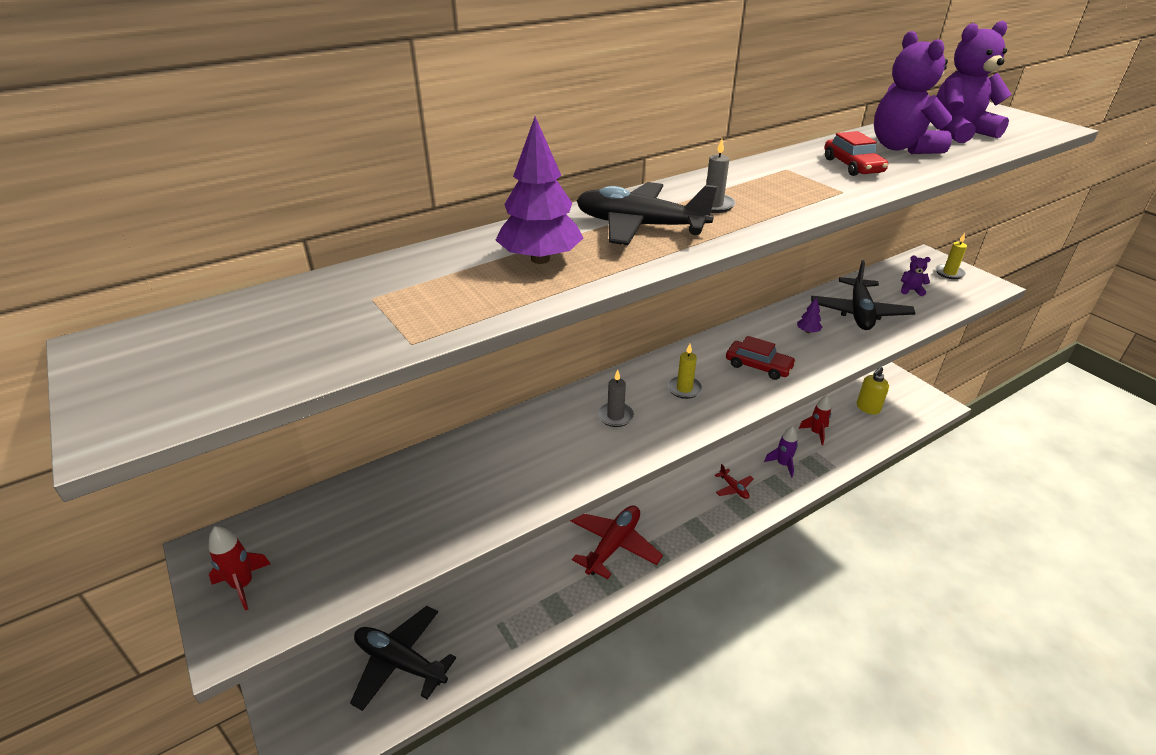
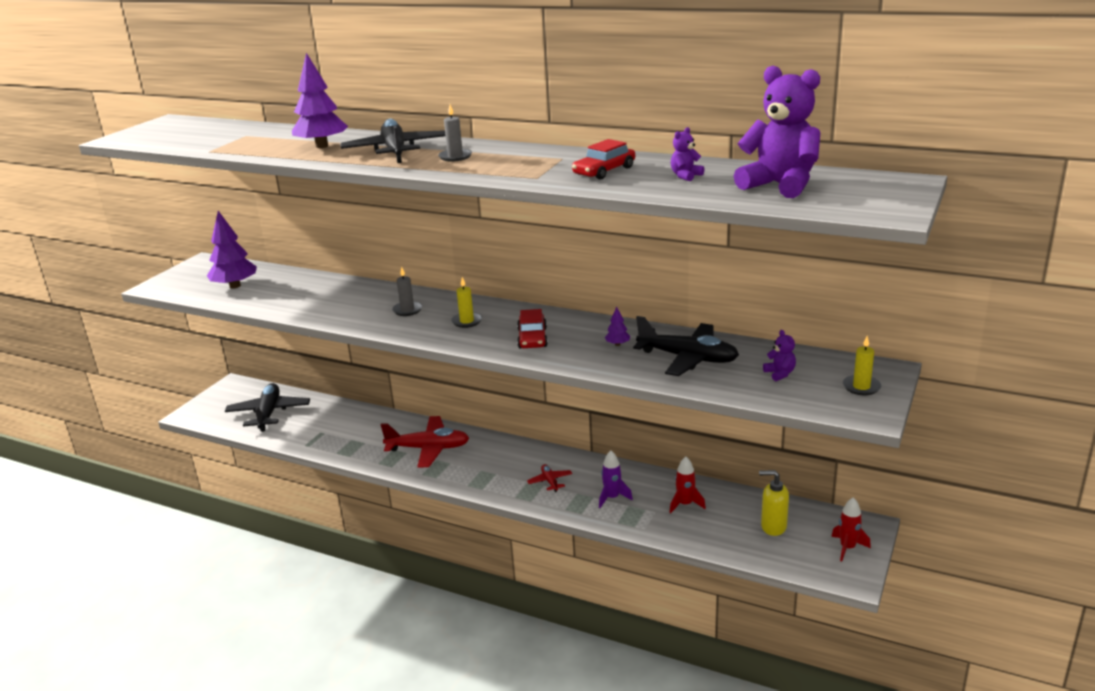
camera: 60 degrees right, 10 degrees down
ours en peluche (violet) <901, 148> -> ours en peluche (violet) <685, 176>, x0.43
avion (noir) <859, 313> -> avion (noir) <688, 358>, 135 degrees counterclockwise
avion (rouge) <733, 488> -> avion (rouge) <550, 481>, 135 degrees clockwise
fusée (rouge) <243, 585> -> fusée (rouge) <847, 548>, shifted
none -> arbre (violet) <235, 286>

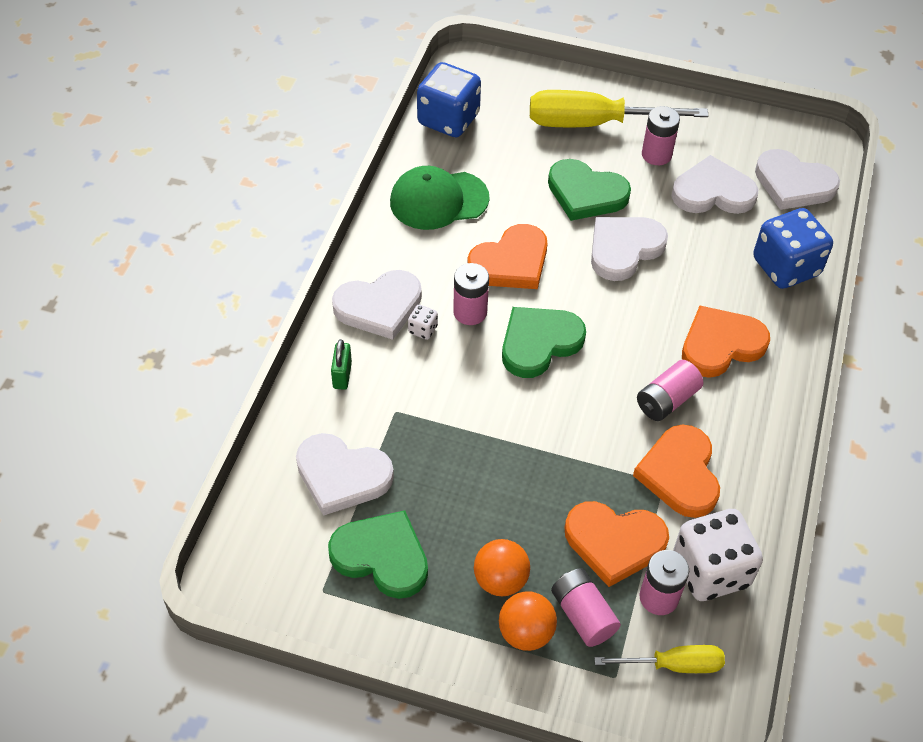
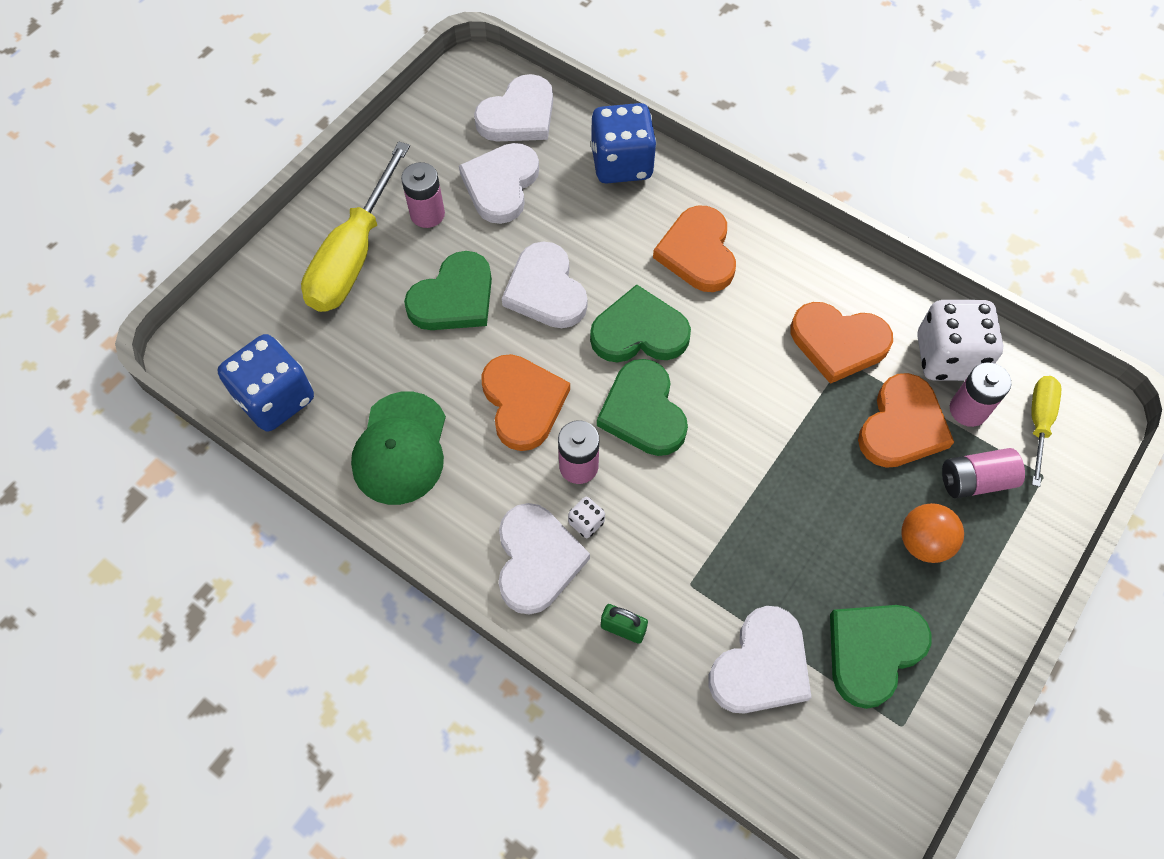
camera: 70 degrees left, 10 degrees up
pile (rose) <667, 400> -> none
balle (orange) <526, 633> -> none
none -> cœur (vert) <639, 332>

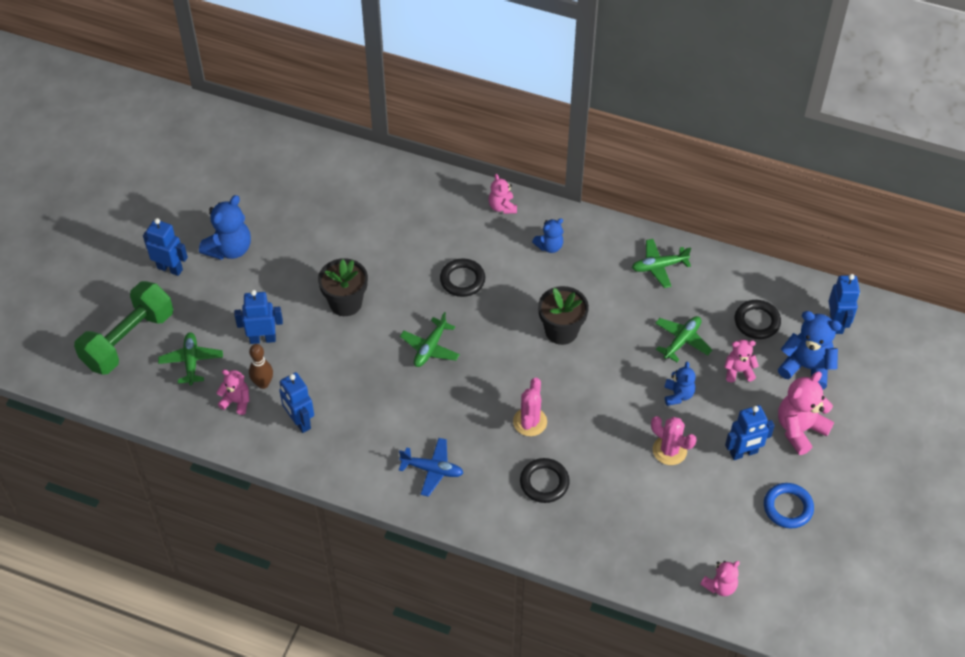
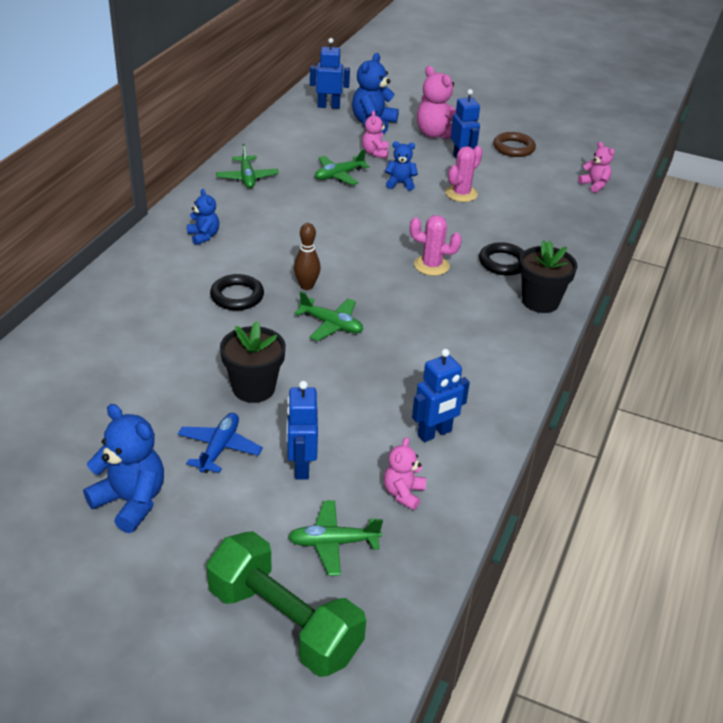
camera: 90 degrees left, 15 degrees down
ours en peluche (rose) <502, 207> -> none
robot (bleu) <170, 268> -> none
pot de fleurs (noir) <561, 331> -> pot de fleurs (noir) <540, 301>, shifted
anneau (noir) <757, 322> -> none
avion (vert) <682, 341> -> avion (vert) <339, 175>, 75 degrees counterclockwise
quille (marron) <263, 384> -> quille (marron) <306, 286>, shifted
avion (bleu) <432, 470> -> avion (bleu) <219, 448>, shifted
anneau (bleu) <788, 507> -> anneau (marron) <513, 148>

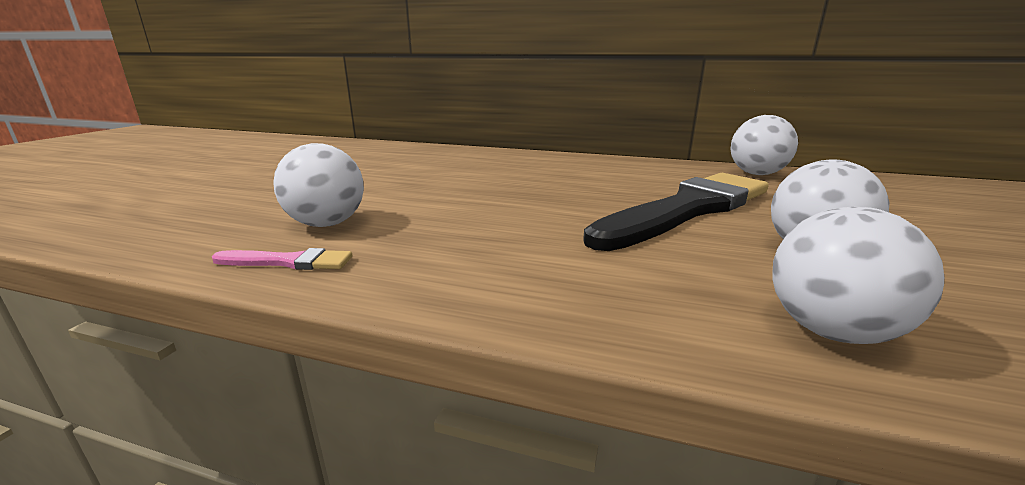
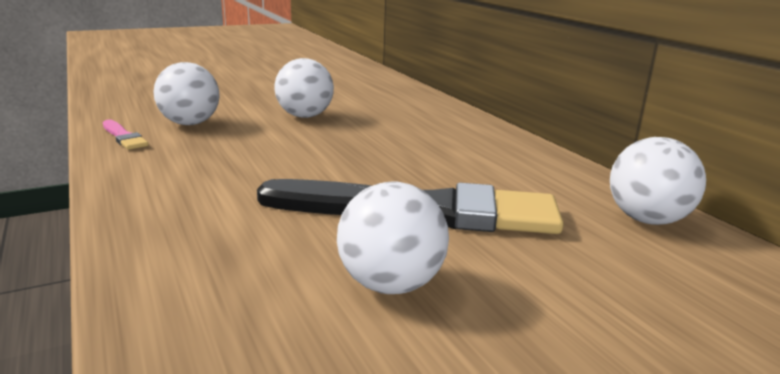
camera: 45 degrees right, 0 degrees up
balle (blanc) <830, 331> -> balle (blanc) <305, 116>, shifted

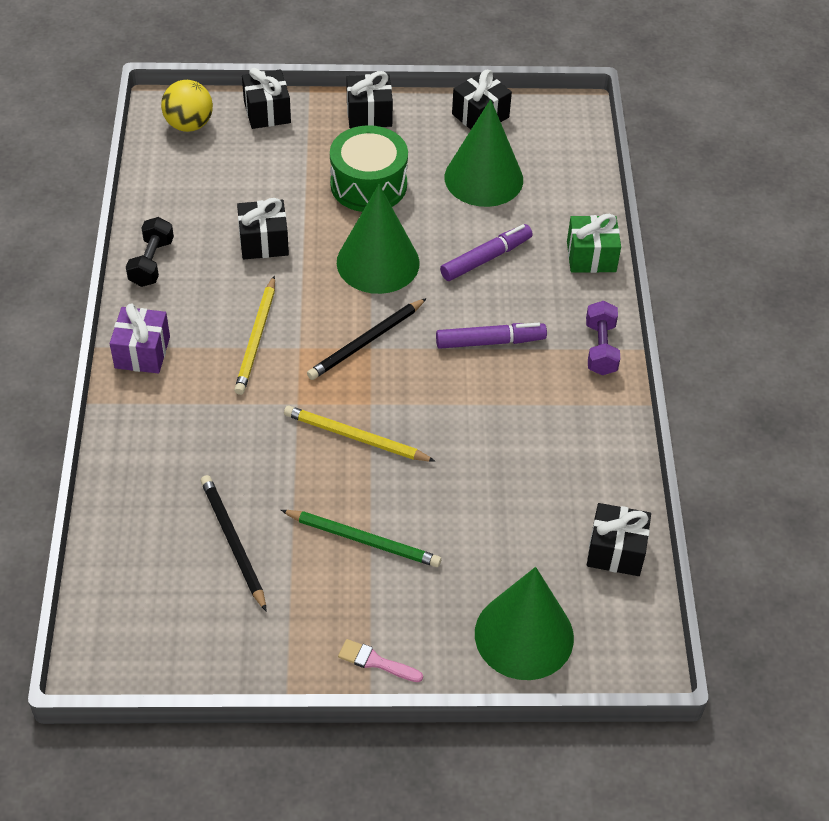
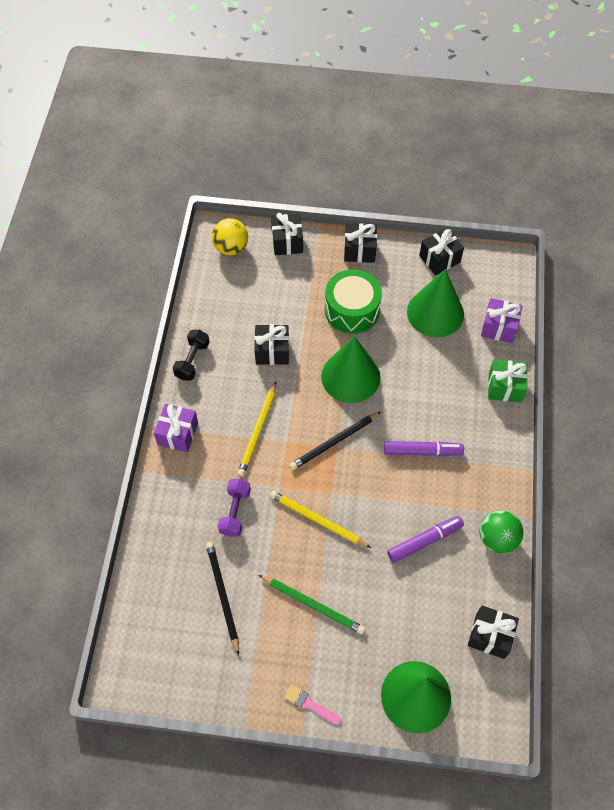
camera: 10 degrees right, 10 degrees up
feutre (violet) <486, 258> -> feutre (violet) <424, 541>, shifted
haltère (violet) <600, 348> -> haltère (violet) <235, 512>, shifted
none -> cadeau (violet) <499, 327>
none -> balle (vert) <497, 539>

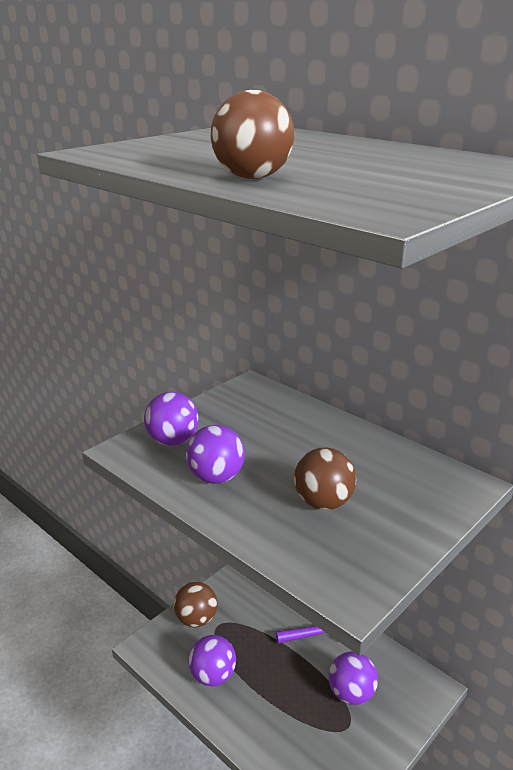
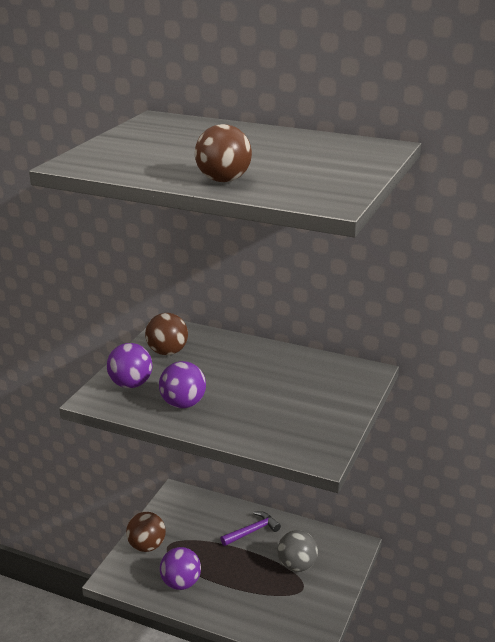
camera: 20 degrees left, 0 degrees up
balle (marron) <323, 503> -> balle (marron) <167, 352>, shifted
balle (violet) <351, 693> -> balle (gris) <297, 565>

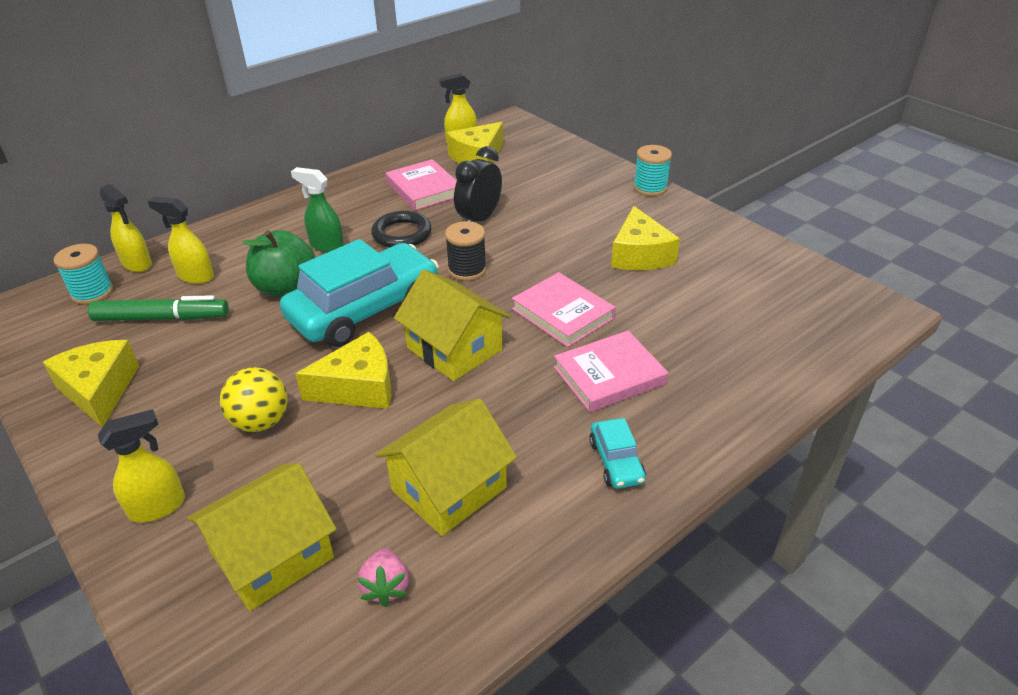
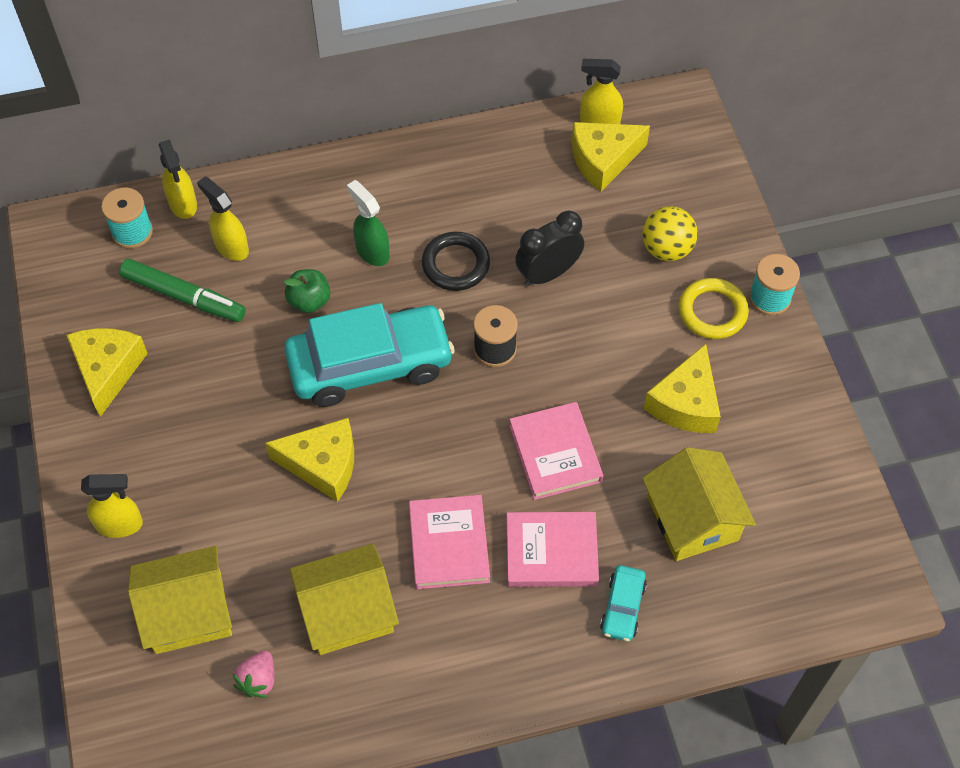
camera: 25 degrees right, 20 degrees up
livre (rose) <424, 189> -> livre (rose) <449, 544>, shifted
pomme (vert) <286, 288> -> pomme (vert) <309, 301>, x0.63
maison (jaune) <454, 349> -> maison (jaune) <693, 518>, shifted
balle (jaune) <261, 422> -> balle (jaune) <666, 249>, shifted
voiture (turquoise) <616, 461> -> voiture (turquoise) <622, 607>, shifted
none -> anneau (jaune) <712, 311>

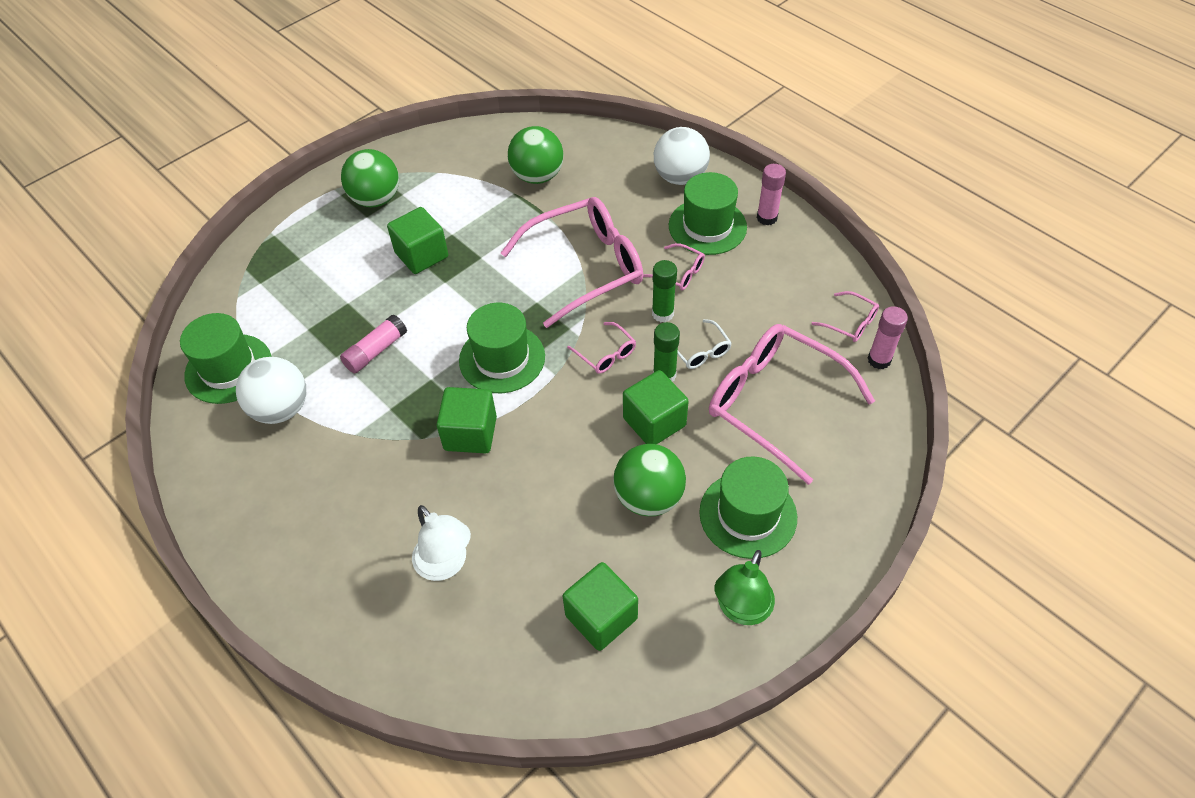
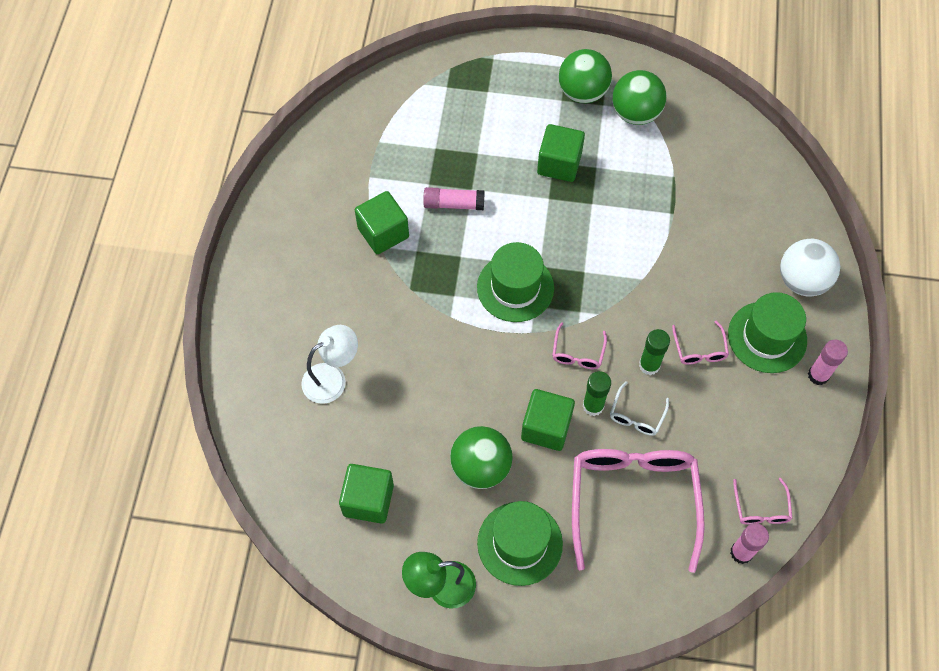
camera: 50 degrees right, 10 degrees up
balle (vert) <537, 176> -> balle (vert) <635, 113>, shifted
lunettes (rose) <585, 267> -> none
chapeau (vert) <228, 368> -> none
balle (blanc) <281, 409> -> none
cube (vert) <470, 433> -> cube (vert) <383, 233>, shifted
lampe (blanc) <446, 565> -> lampe (blanc) <332, 378>, 135 degrees counterclockwise

